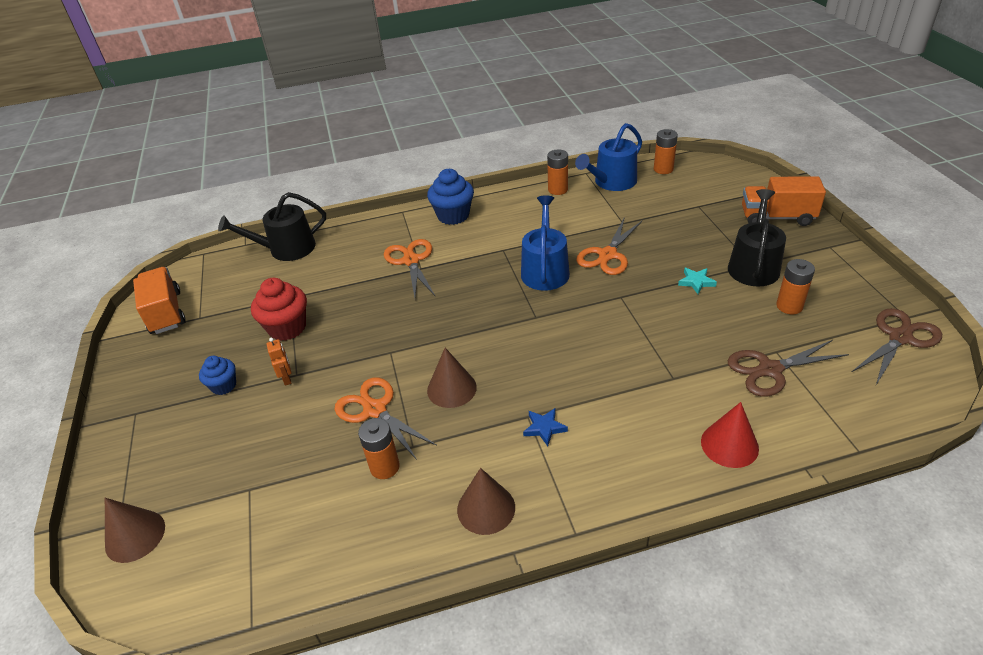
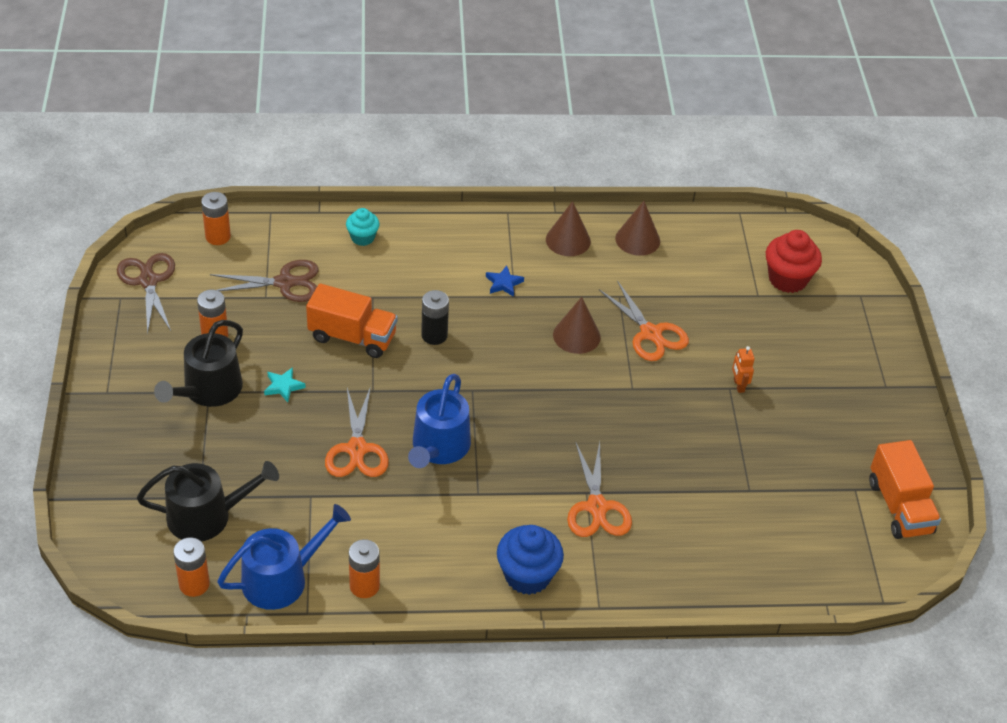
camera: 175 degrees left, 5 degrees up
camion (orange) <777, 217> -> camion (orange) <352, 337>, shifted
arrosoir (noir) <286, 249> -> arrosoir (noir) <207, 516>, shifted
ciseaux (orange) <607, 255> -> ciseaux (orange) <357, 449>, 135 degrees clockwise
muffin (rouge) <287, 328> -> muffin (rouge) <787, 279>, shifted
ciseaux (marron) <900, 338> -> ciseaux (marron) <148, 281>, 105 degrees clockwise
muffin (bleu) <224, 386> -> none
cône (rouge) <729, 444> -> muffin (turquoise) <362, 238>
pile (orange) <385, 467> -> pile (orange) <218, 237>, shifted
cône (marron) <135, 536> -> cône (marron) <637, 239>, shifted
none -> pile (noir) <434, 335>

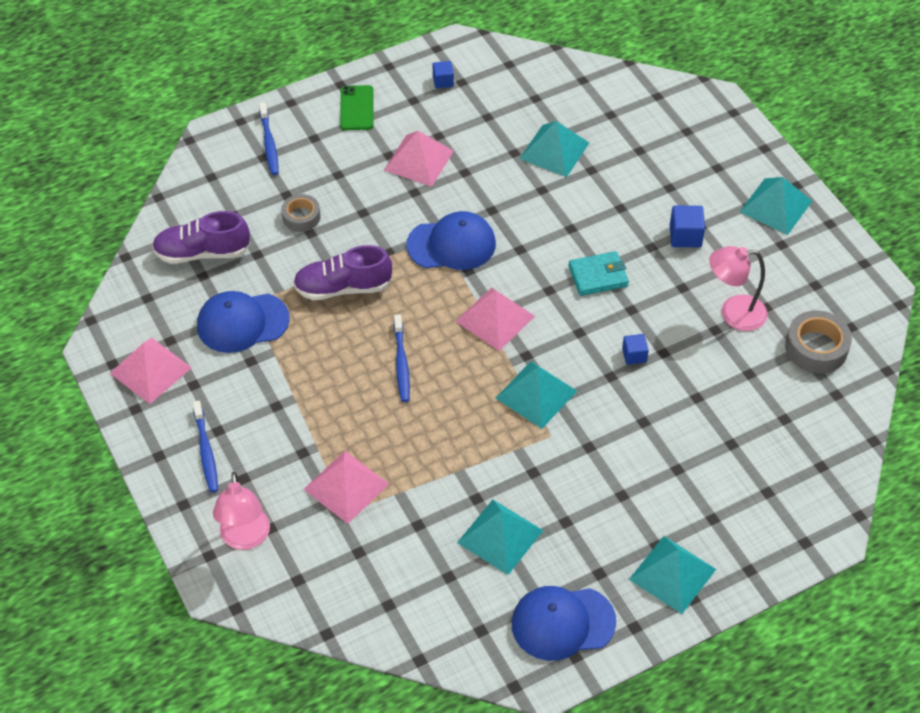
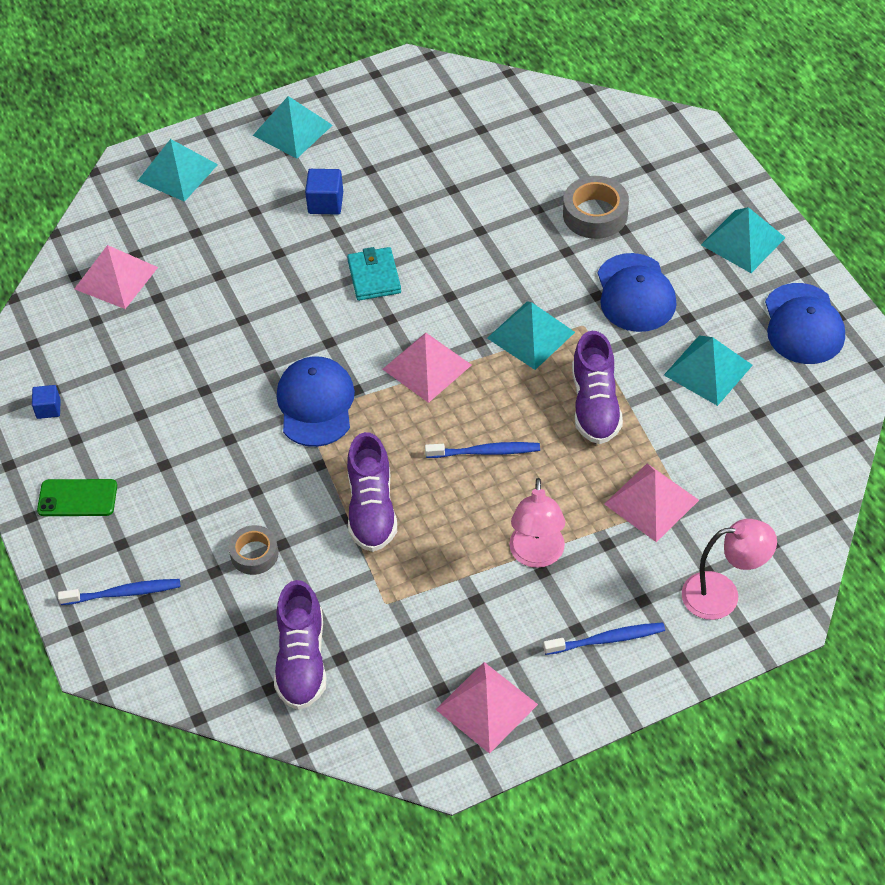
camera: 85 degrees left, 0 degrees up
pyramide (turquoise) <554, 150> -> pyramide (turquoise) <177, 172>, shifted
pyramide (rose) <418, 160> -> pyramide (rose) <116, 278>, shifted
lampe (rose) <733, 313> -> lampe (rose) <537, 555>, shifted
casquette (bleu) <242, 322> -> casquette (bleu) <635, 293>, shifted
ruban adhésif (gris) <816, 348> -> ruban adhésif (gris) <595, 214>, shifted
cube (bleu) <634, 355> -> none
none -> chaussure (violet) <595, 405>

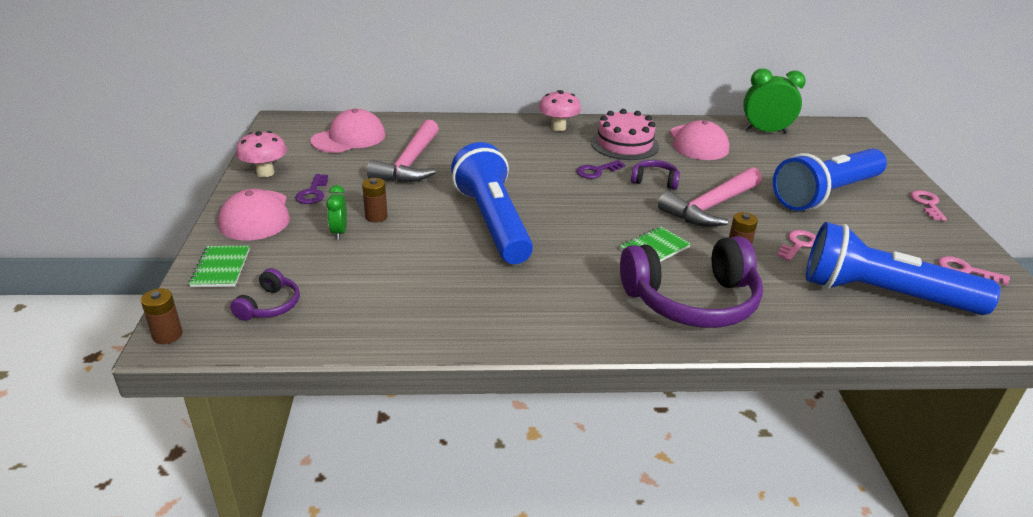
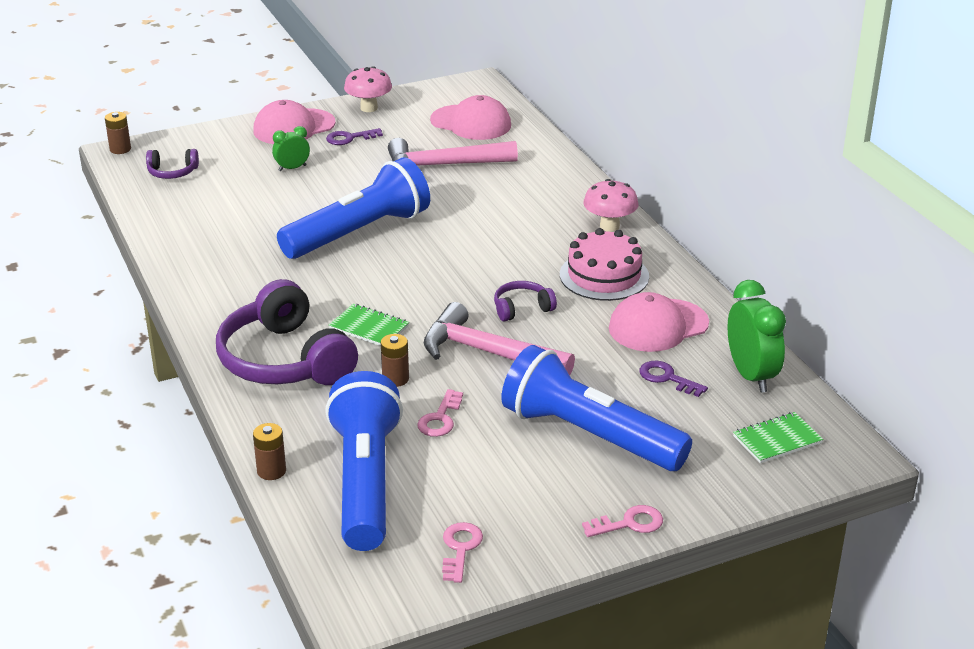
camera: 70 degrees right, 0 degrees up
clé (violet) <596, 171> -> clé (violet) <667, 378>, shifted
casque audio (violet) <655, 181> -> casque audio (violet) <522, 308>, 105 degrees counterclockwise
pile (marron) <376, 216> -> pile (marron) <271, 471>, shifted
clé (rose) <798, 244> -> clé (rose) <440, 419>, 90 degrees clockwise
carnet (vert) <221, 268> -> carnet (vert) <777, 440>, shifted

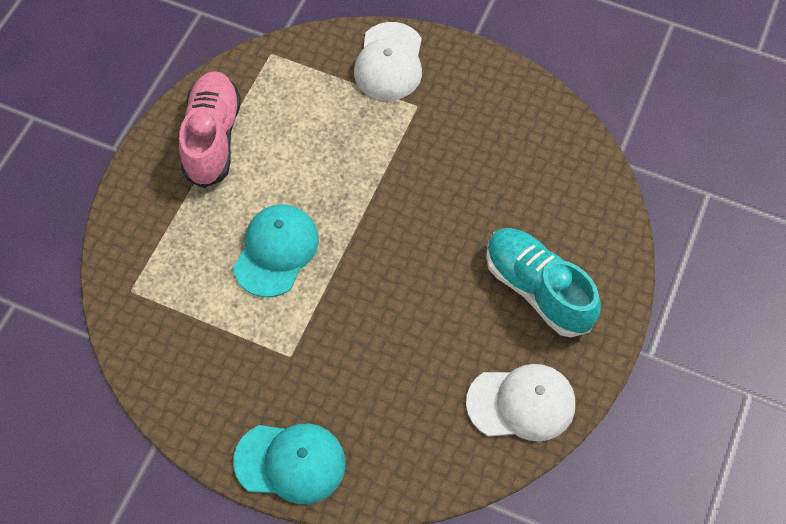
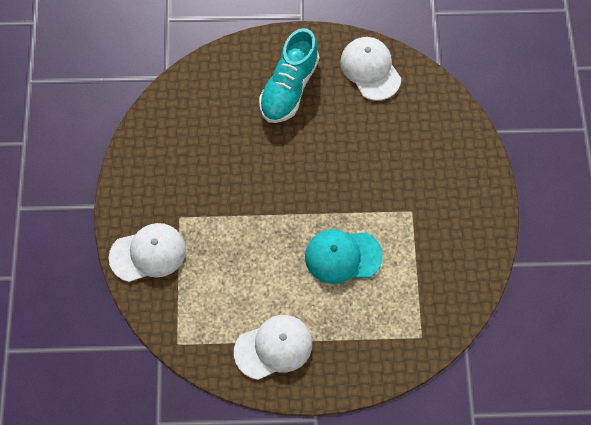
camera: 115 degrees left, 5 degrees up
chaussure (rose) <212, 138> -> casquette (blanc) <273, 347>
casquette (turquoise) <290, 462> -> none

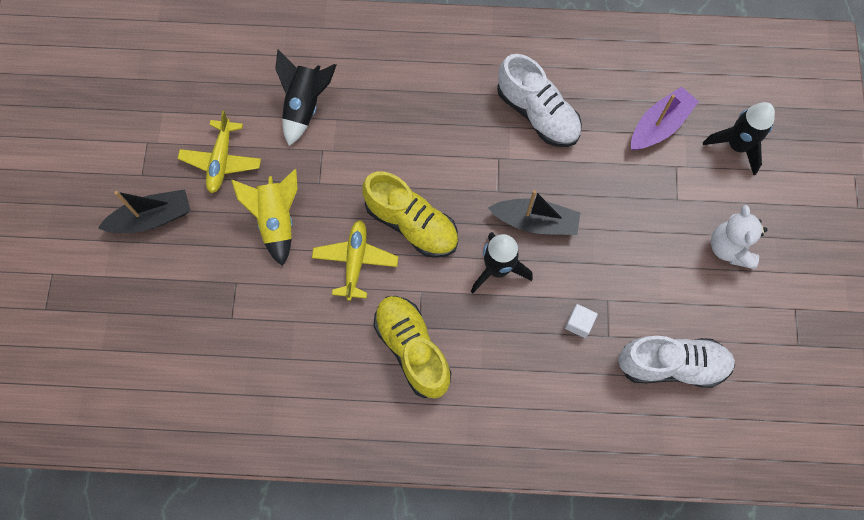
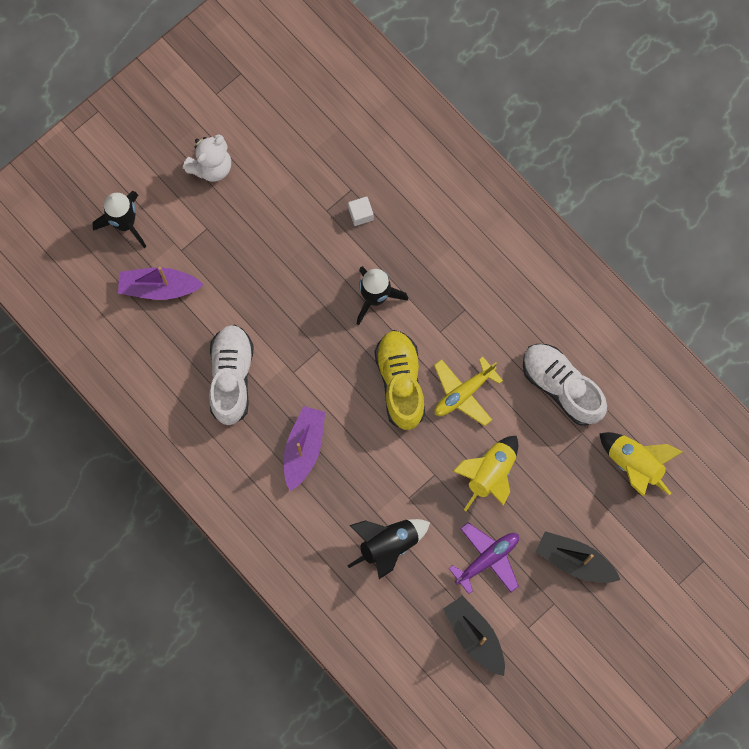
camera: 135 degrees left, 5 degrees up
avion (jaune) <221, 161> -> avion (violet) <487, 559>
bateau (noir) <535, 222> -> bateau (noir) <475, 636>, shifted
chaussure (jaune) <412, 349> -> none
chaussure (blanc) <671, 365> -> chaussure (blanc) <561, 387>, shifted
none -> bateau (violet) <304, 448>
none -> fusée (jaune) <634, 464>

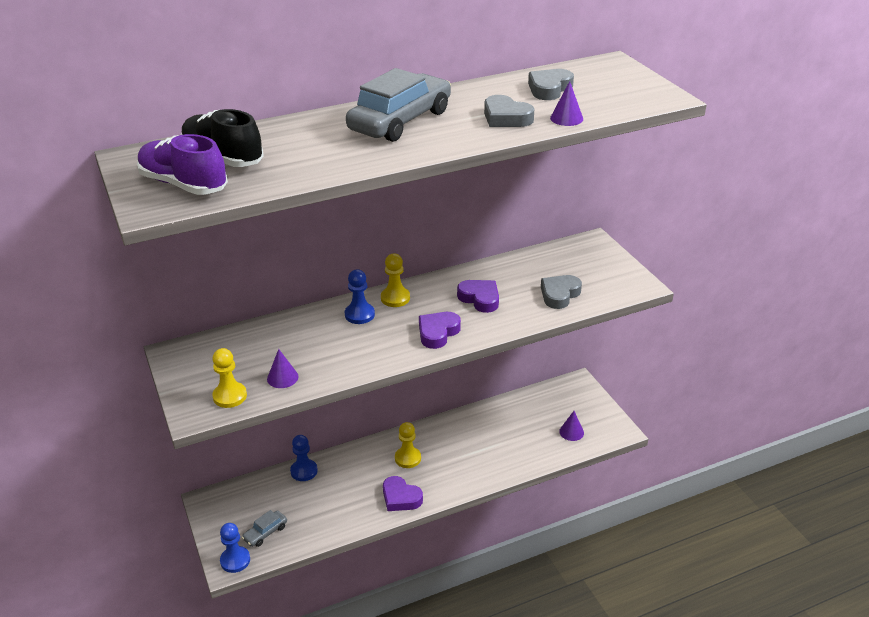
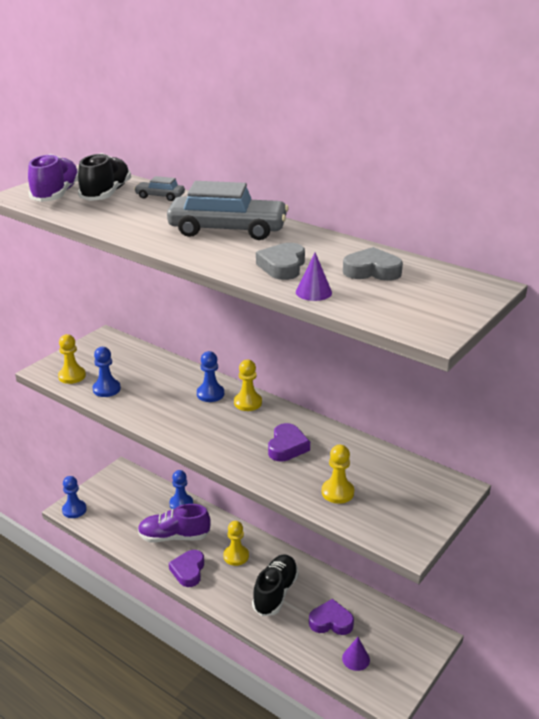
camera: 60 degrees right, 5 degrees down
cœur (gris) <559, 294> -> pion (jaune) <337, 492>
cœur (violet) <438, 333> -> cœur (violet) <331, 622>, shifted
cône (violet) <282, 377> -> pion (bleu) <106, 389>
voiture (gris) <265, 533> -> voiture (gris) <160, 196>, shifted
none -> chaussure (violet) <174, 537>
none -> chaussure (noir) <275, 593>

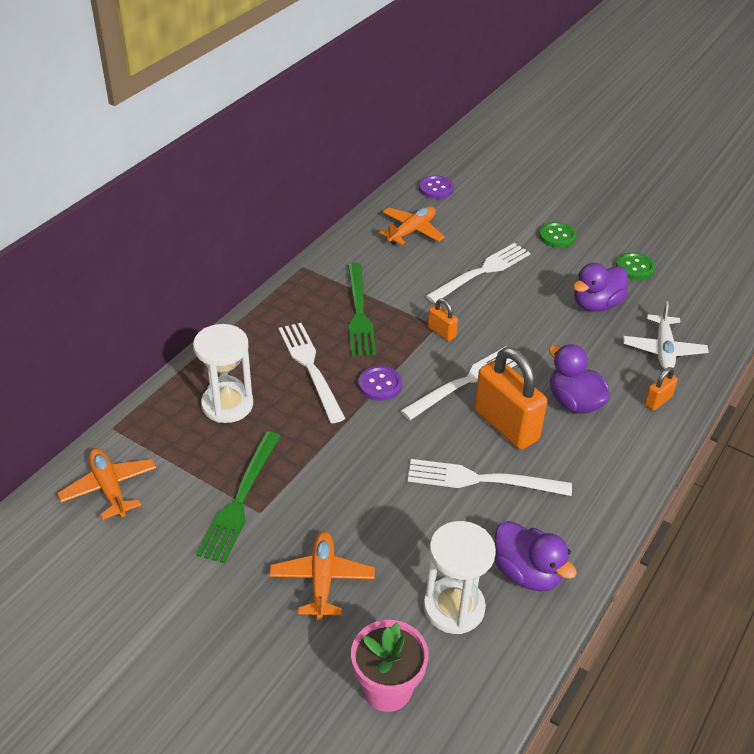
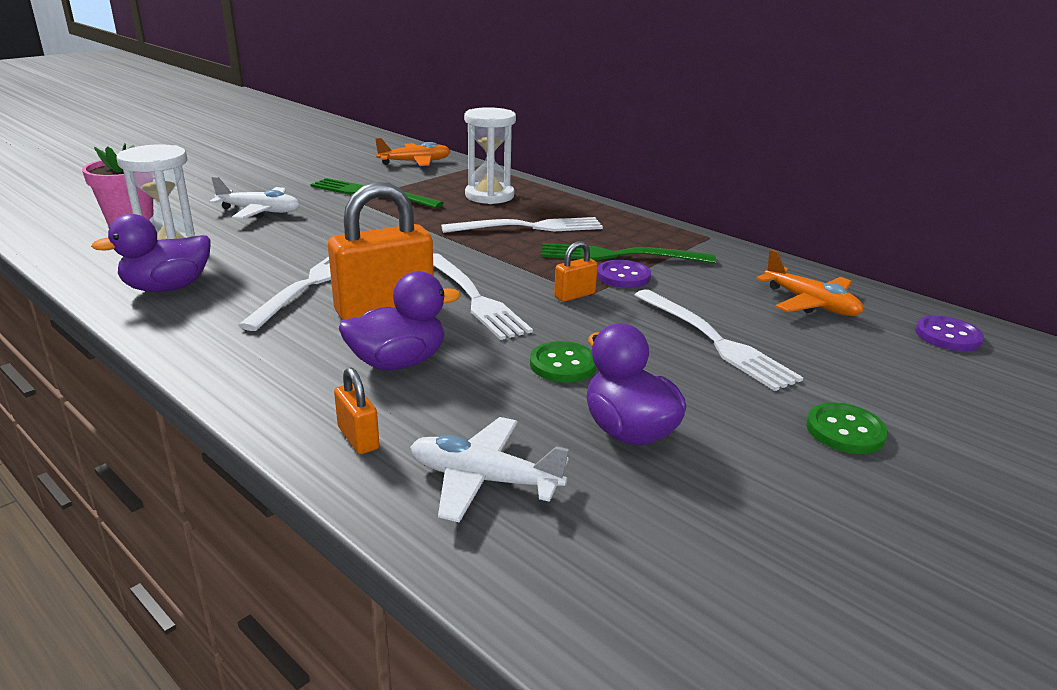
camera: 100 degrees right, 15 degrees down
bouton (vert) <635, 267> -> bouton (vert) <563, 364>, shifted
bouton (violet) <380, 385> -> bouton (violet) <623, 276>, shifted
avion (orange) <322, 580> -> avion (blanc) <259, 211>

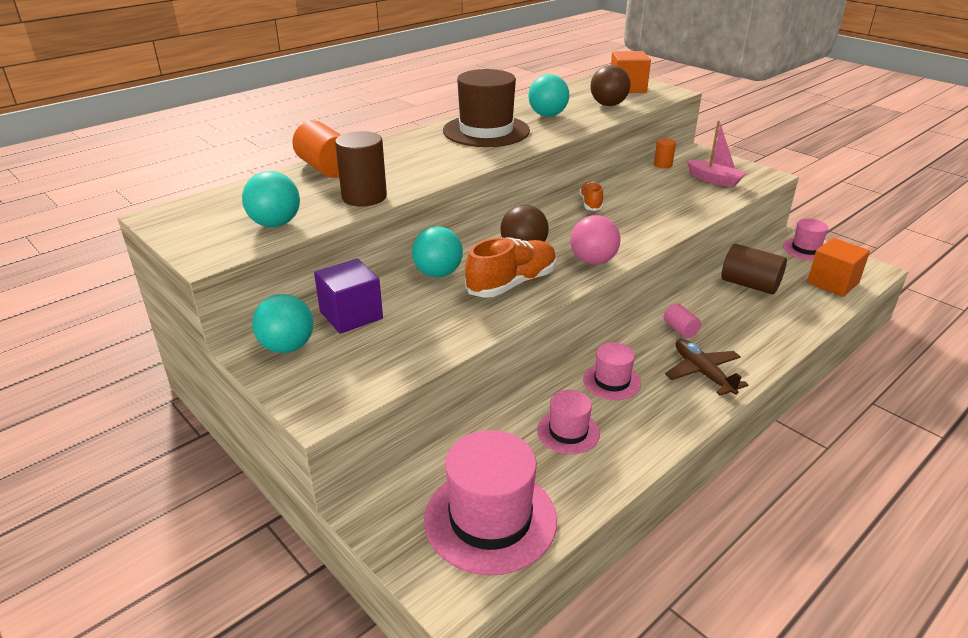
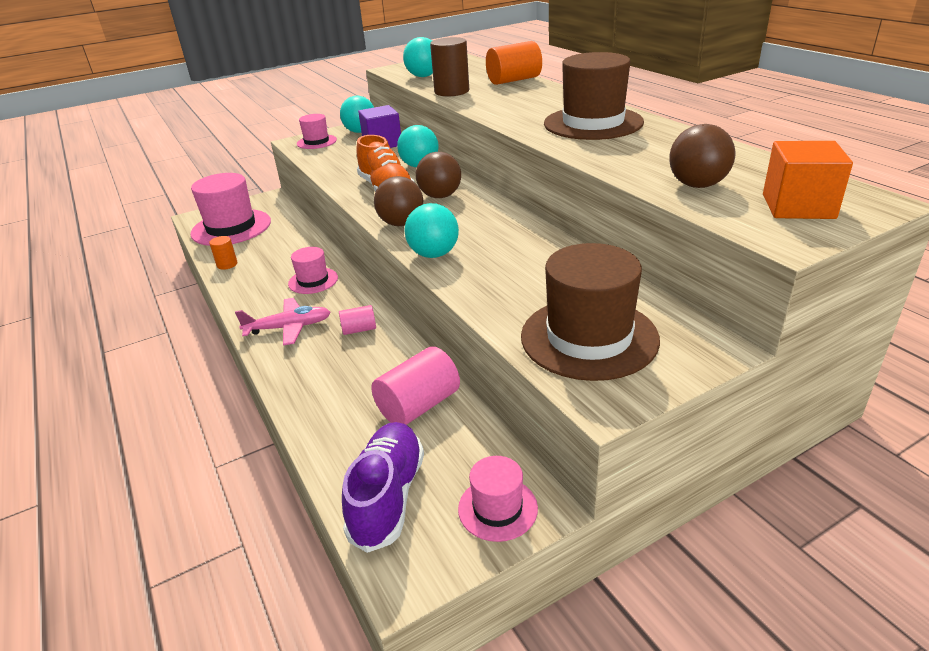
camera: 105 degrees right, 0 degrees up
balle (turquoise) <547, 115> -> balle (turquoise) <434, 254>, shifted
bateau (rose) <714, 180> -> chapeau (marron) <589, 337>
cylindre (orange) <663, 165> -> cylindre (orange) <227, 264>, shifted
chaussure (orange) <591, 204> -> none
balle (rose) <593, 261> -> balle (marron) <401, 223>
cube (orange) <832, 283> -> chaussure (violet) <388, 497>
cylindre (marron) <749, 285> -> cylindre (rose) <418, 405>
avion (marron) <702, 373> -> avion (rose) <289, 328>
chapeau (rose) <568, 432> -> chapeau (rose) <316, 142>, shifted

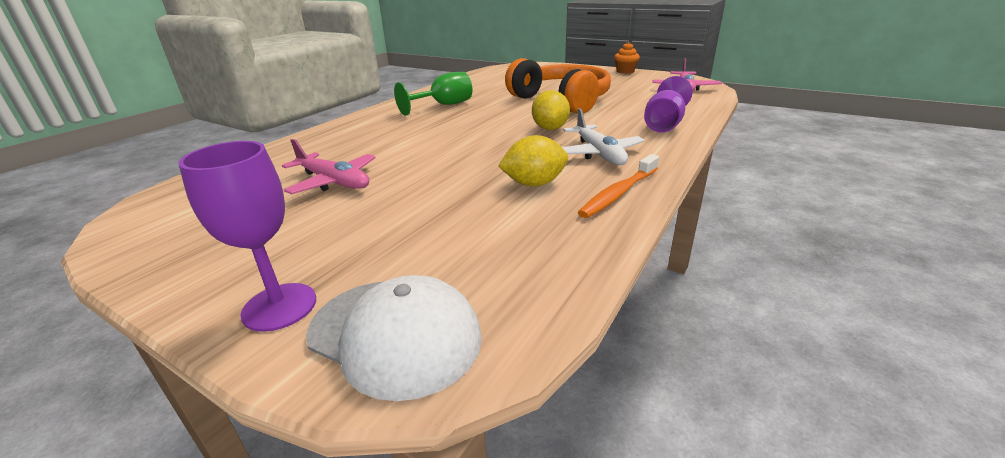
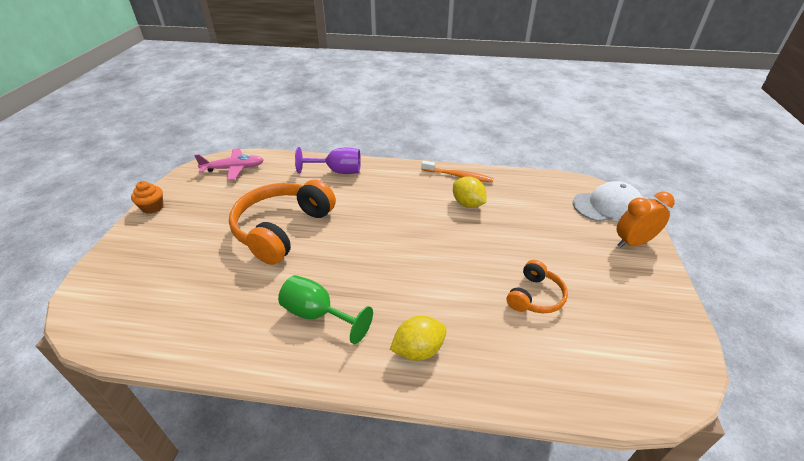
camera: 115 degrees left, 10 degrees up
citron (jaune) <550, 128> -> citron (jaune) <418, 350>, shifted
avion (blanc) <598, 153> -> none
avion (rose) <333, 182> -> casque audio (orange) <535, 296>
verre à pied (violet) <279, 307> -> réveil (orange) <633, 242>
casquette (blanc) <395, 334> -> casquette (blanc) <607, 206>, 75 degrees clockwise

